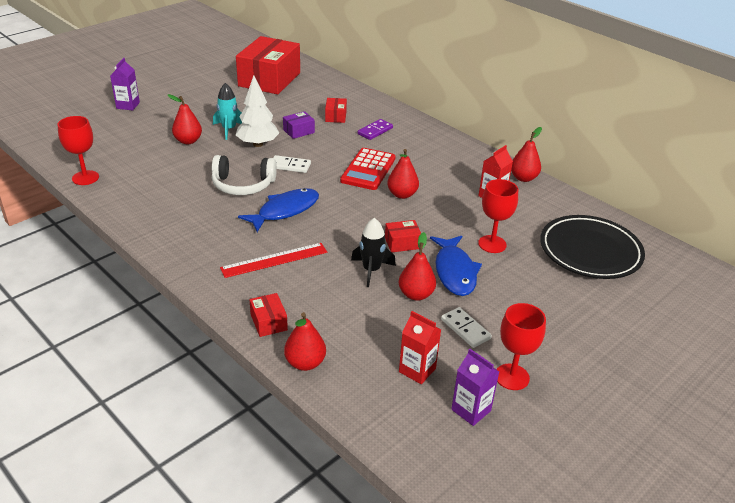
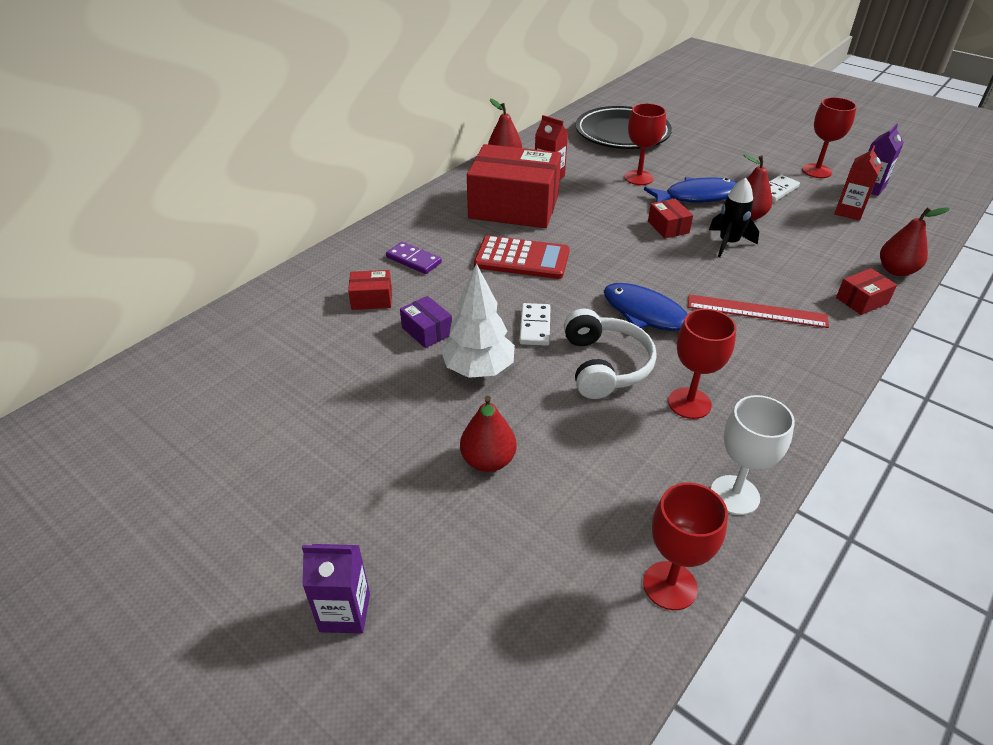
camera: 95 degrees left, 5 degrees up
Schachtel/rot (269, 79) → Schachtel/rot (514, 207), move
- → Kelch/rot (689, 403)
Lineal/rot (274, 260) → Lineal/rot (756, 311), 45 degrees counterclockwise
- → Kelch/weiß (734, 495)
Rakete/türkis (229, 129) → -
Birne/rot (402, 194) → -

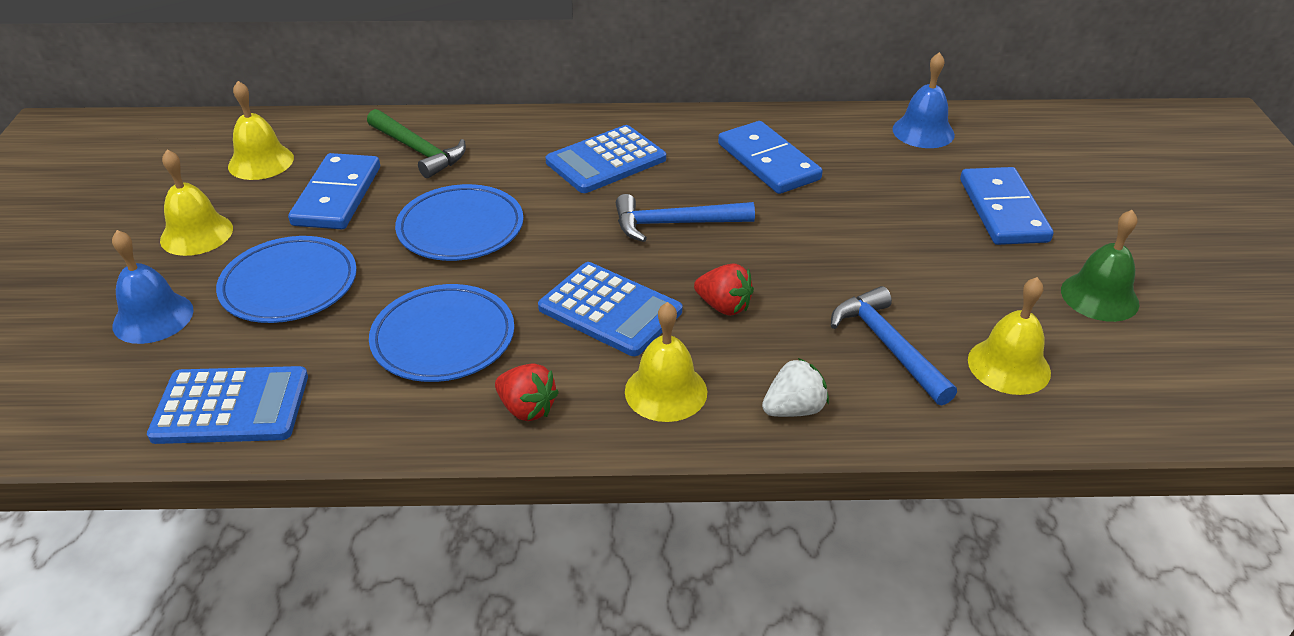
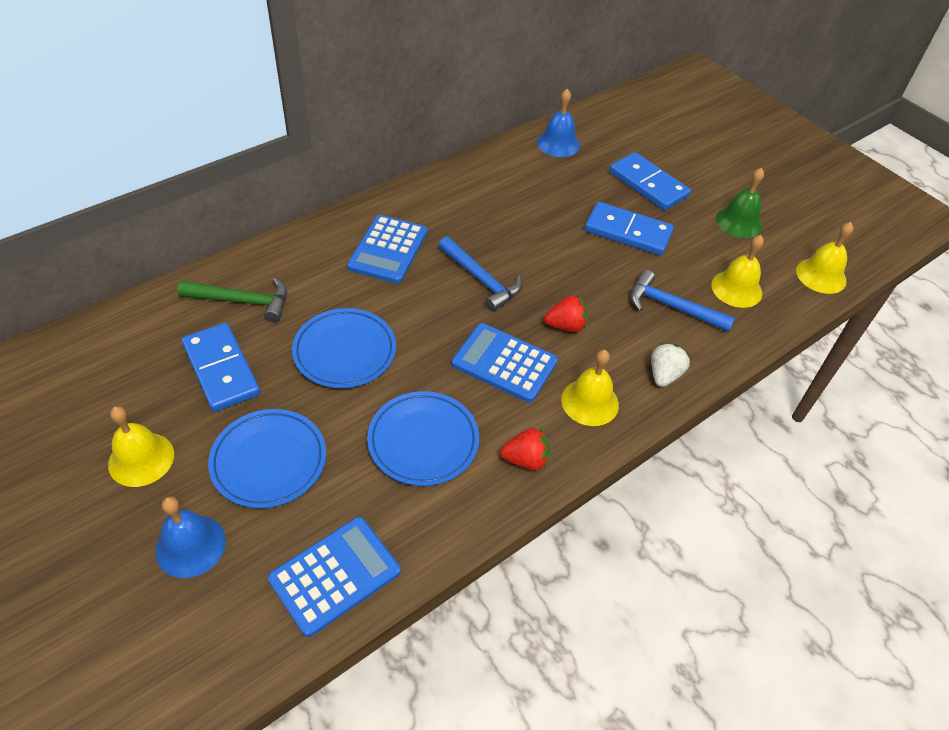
camera: 40 degrees left, 10 degrees up
Hammer/blau (675, 224) → Hammer/blau (481, 279), 90 degrees counterclockwise
Taschenrechner/blau (610, 310) → Taschenrechner/blau (504, 363), 150 degrees counterclockwise
Dominostein/blau (768, 162) → Dominostein/blau (627, 232), move
Glocke/gelb (261, 162) → Glocke/gelb (821, 275), move

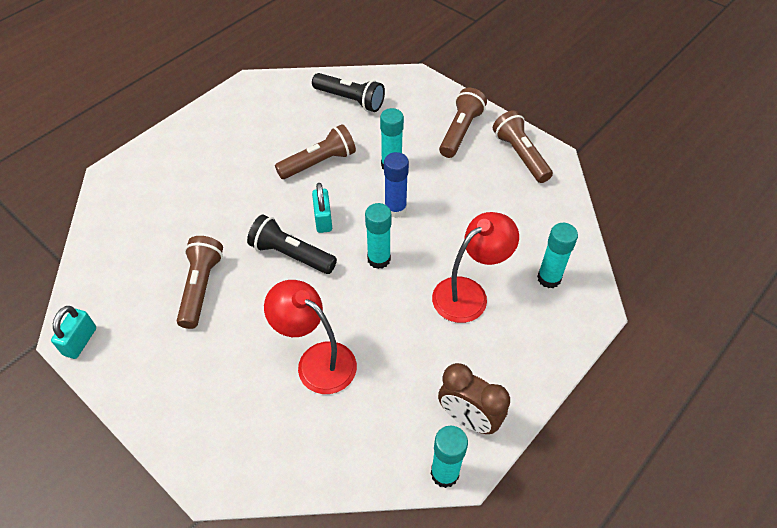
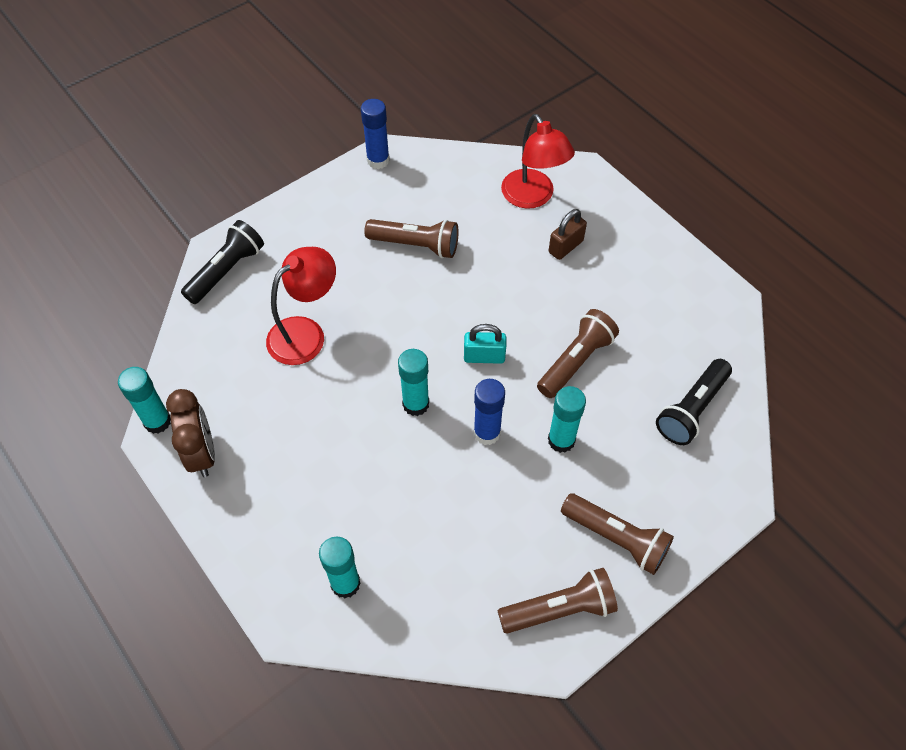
camera: 100 degrees right, 5 degrees up
Wecker/braun (468, 418) → Wecker/braun (202, 453), 120 degrees clockwise
Taschenlampe/schwarz (291, 254) → Taschenlampe/schwarz (227, 271), move
Vorhängeschloss/türkis (80, 341) → Klebestift/blau (378, 160)
Lampe/rot (469, 293) → Lampe/rot (533, 197), move
Taschenlampe/braun (319, 163) → Taschenlampe/braun (576, 361), 120 degrees counterclockwise
- → Vorhängeschloss/braun (565, 247)

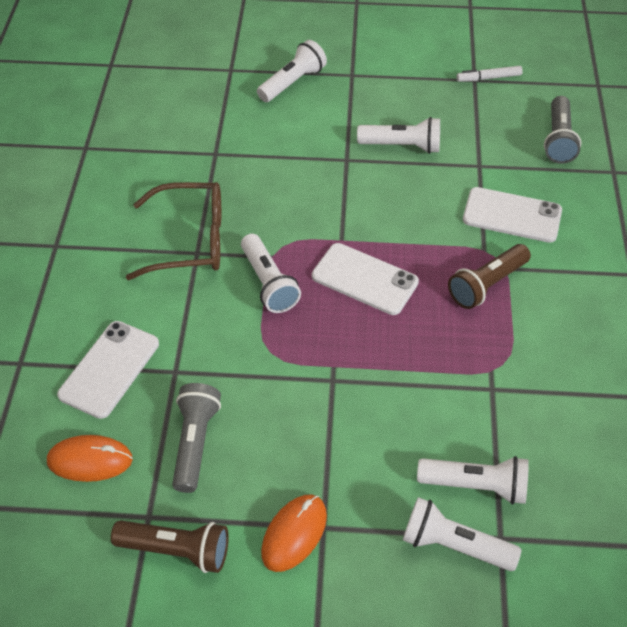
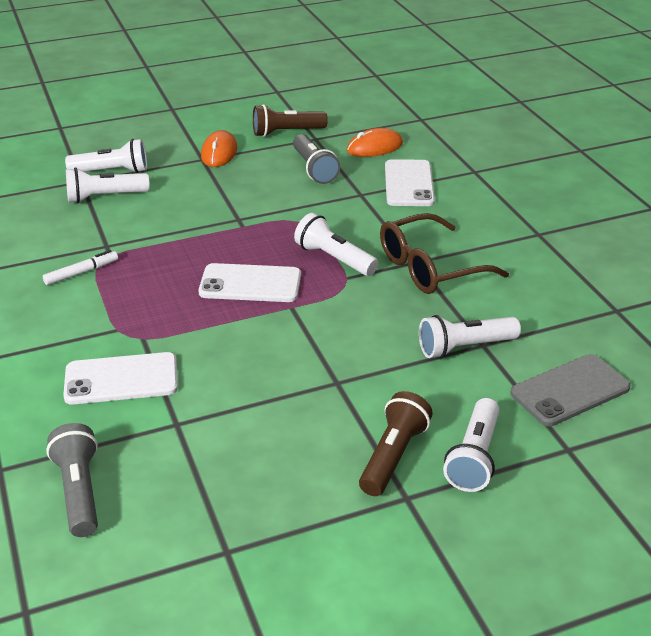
camera: 155 degrees right, 15 degrees down
Filzstift/weiß (488, 78) → Filzstift/weiß (81, 272), move
Taschenlampe/braun (486, 285) → Taschenlampe/braun (393, 456), move
Taschenlampe/weiß (402, 146) → Taschenlampe/weiß (464, 347), move
- → Handy/grau (570, 390)

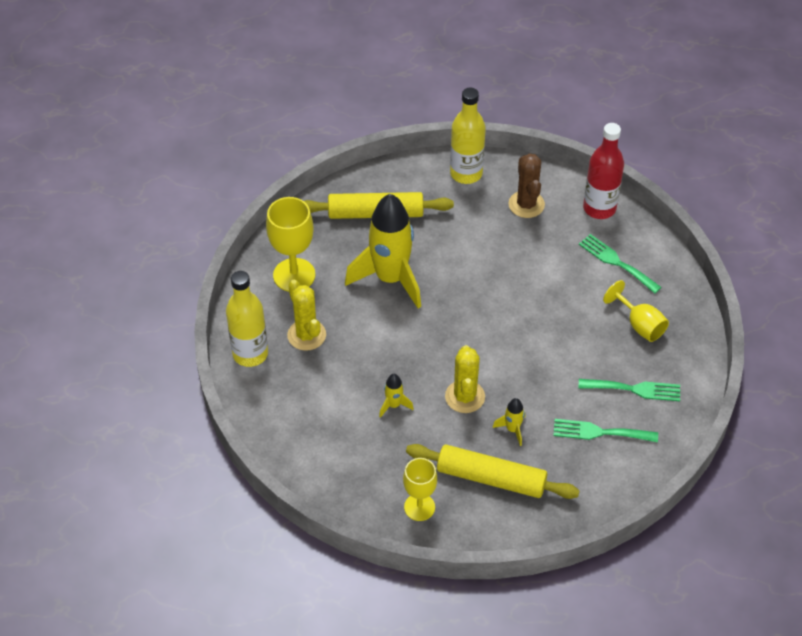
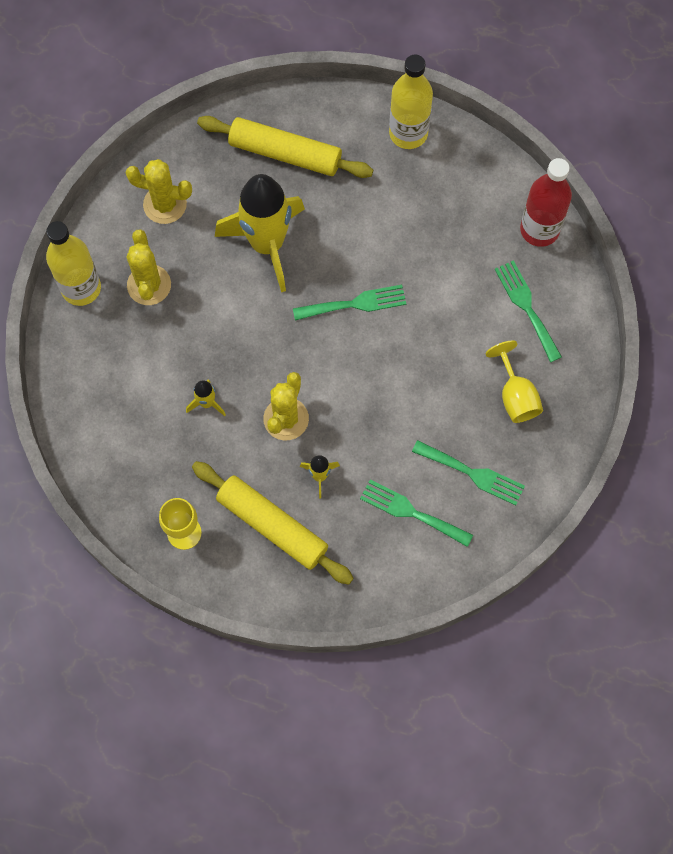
camera: 20 degrees right, 20 degrees up
Kelch/gelb (294, 275) → Kaktus/gelb (165, 204)
- → Gabel/grün (355, 304)
Kaktus/braun (526, 204) → -

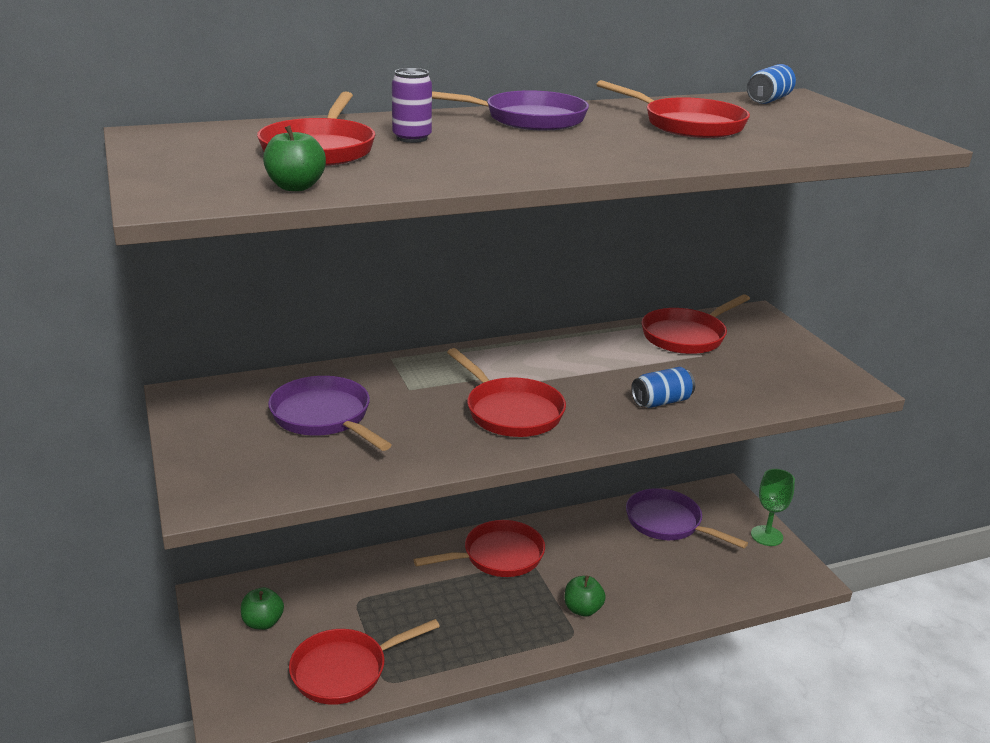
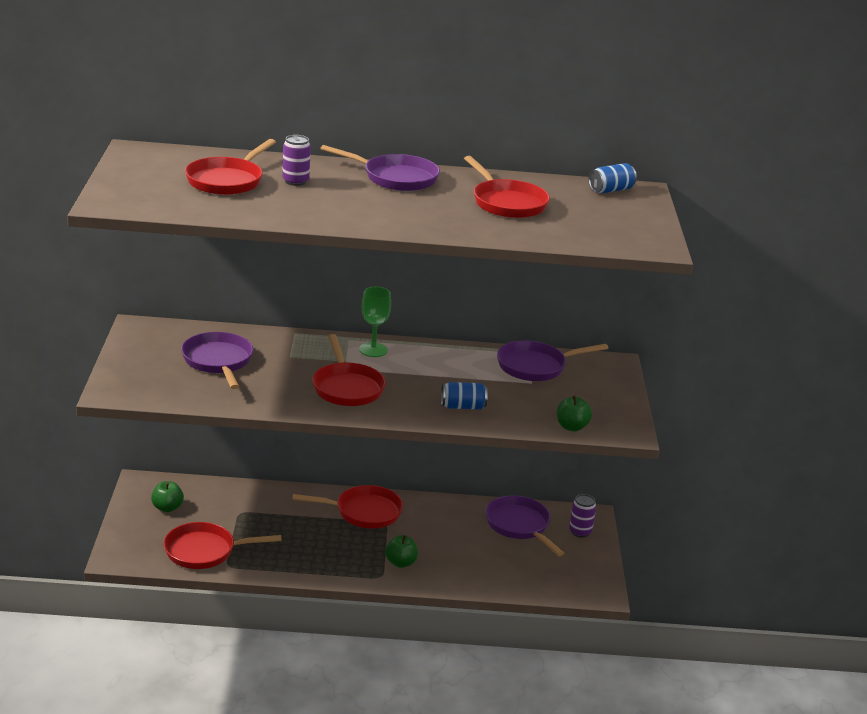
camera: 20 degrees right, 0 degrees up
Kelch/grün (766, 536) → Kelch/grün (373, 350), move
Pfanne/rot (686, 336) → Pfanne/lila (535, 366)
Apfel/grün (295, 187) → Apfel/grün (571, 427), move
- → Dose/lila (580, 532)

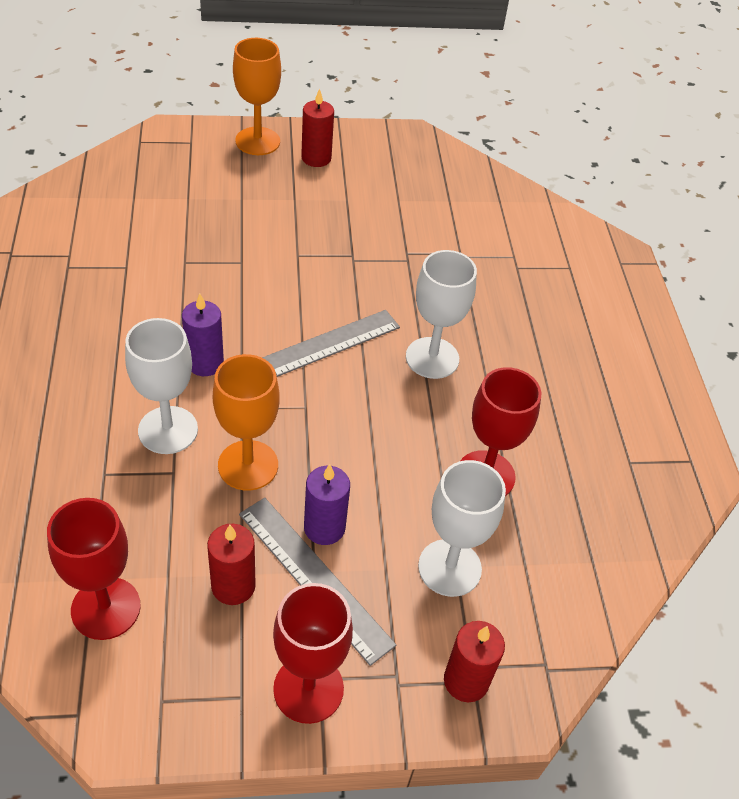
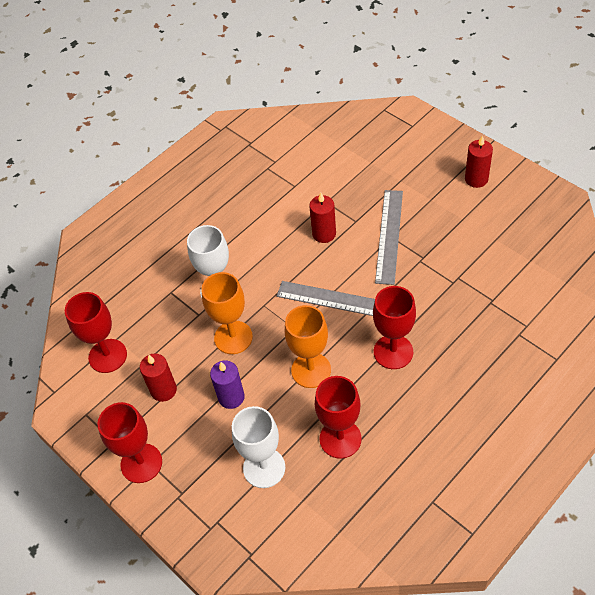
camera: 60 degrees right, 5 degrees up
Kelch/orange (257, 141) → Kelch/orange (311, 370), move
Kerze/rot (466, 681) → Kerze/rot (324, 234), move
Kelch/weiß (432, 358) → Kelch/rot (393, 352)
Lineal/grau (314, 577) → Lineal/grau (389, 236), move
Kerze/lila (205, 363) → -

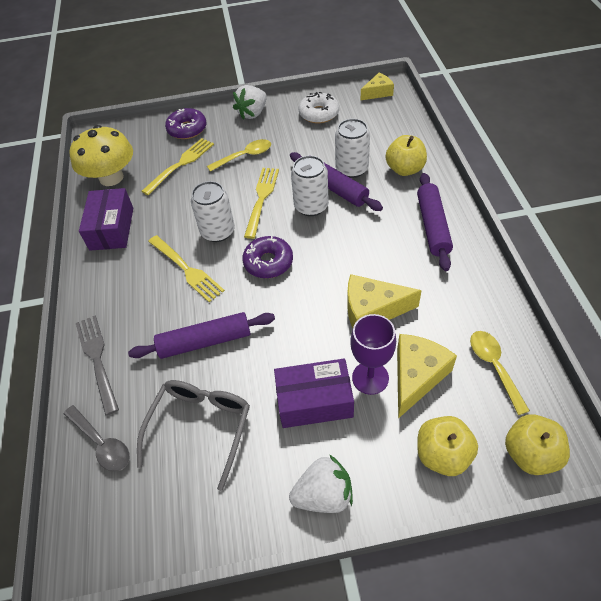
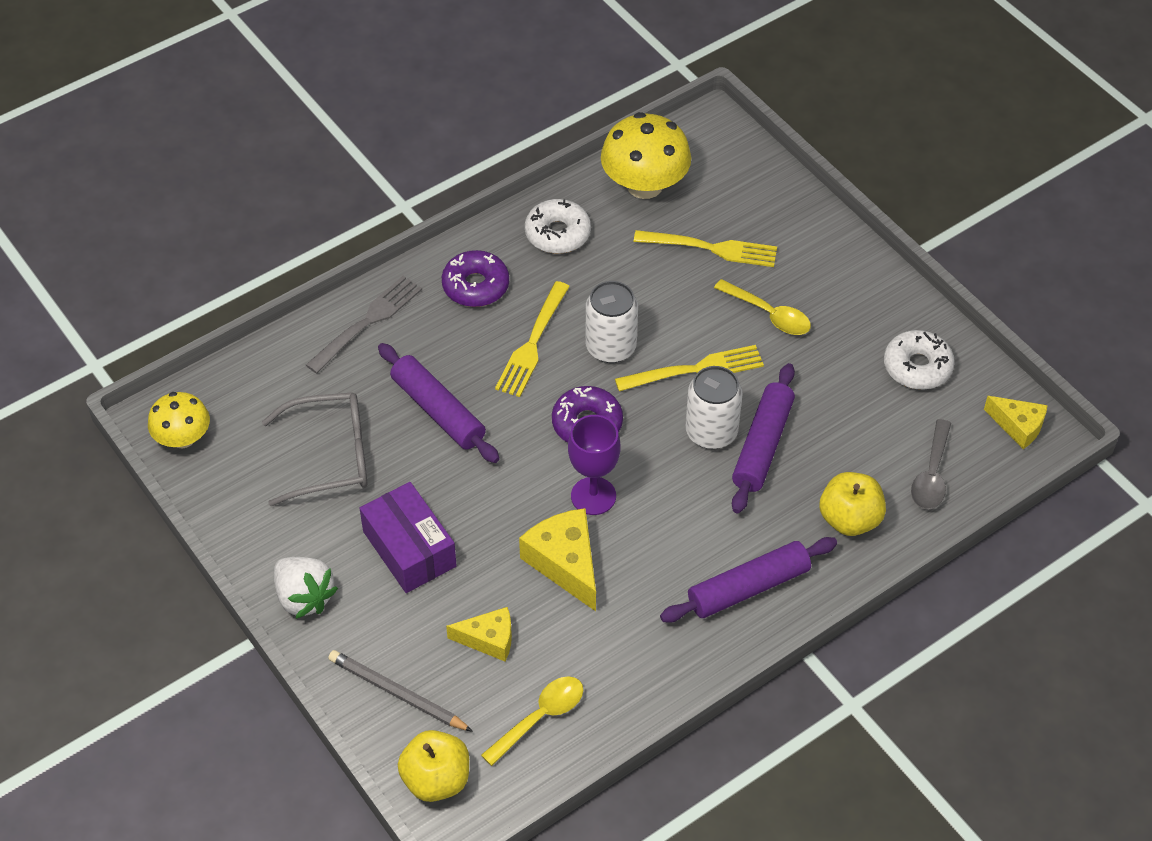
camera: 60 degrees right, 0 degrees up
- → Pilz/gelb (183, 438)
Apfel/gelb (442, 454) → Bleistift/grau (398, 693)
Donut/lila (187, 129) → Donut/lila (475, 286), move
Käse/gelb (416, 376) → Käse/gelb (489, 639), x0.64
Schachtel/lila (111, 228) → Donut/weiß (557, 233)
Kelch/lila (370, 378) → Kelch/lila (593, 496), move
Löffel/grau (102, 443) → Löffel/grau (931, 475), move
Erdbeere/weiß (252, 113) → -
Dose/weiß (351, 169) → -

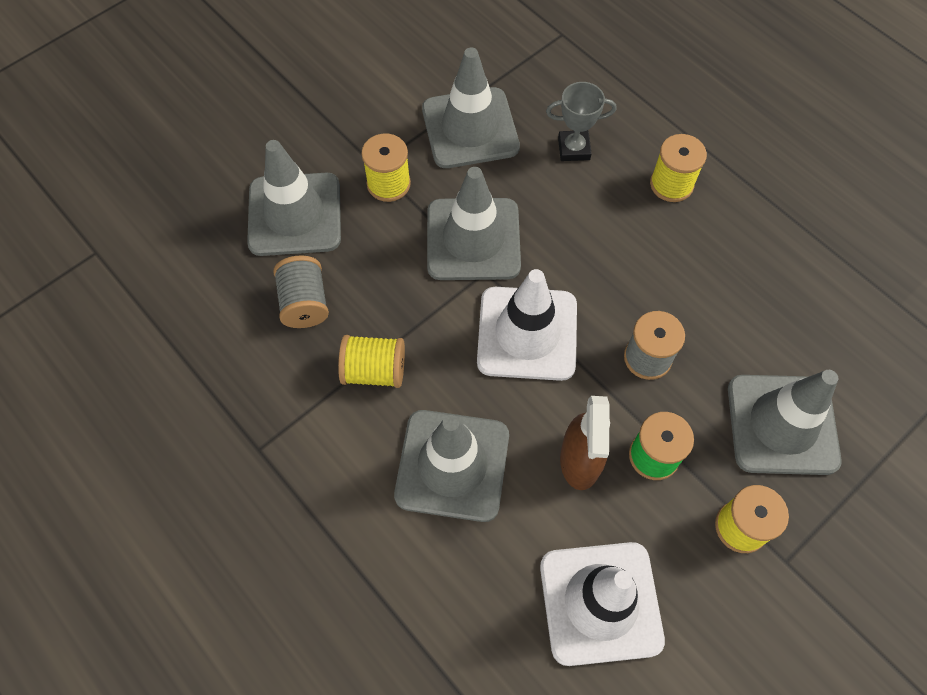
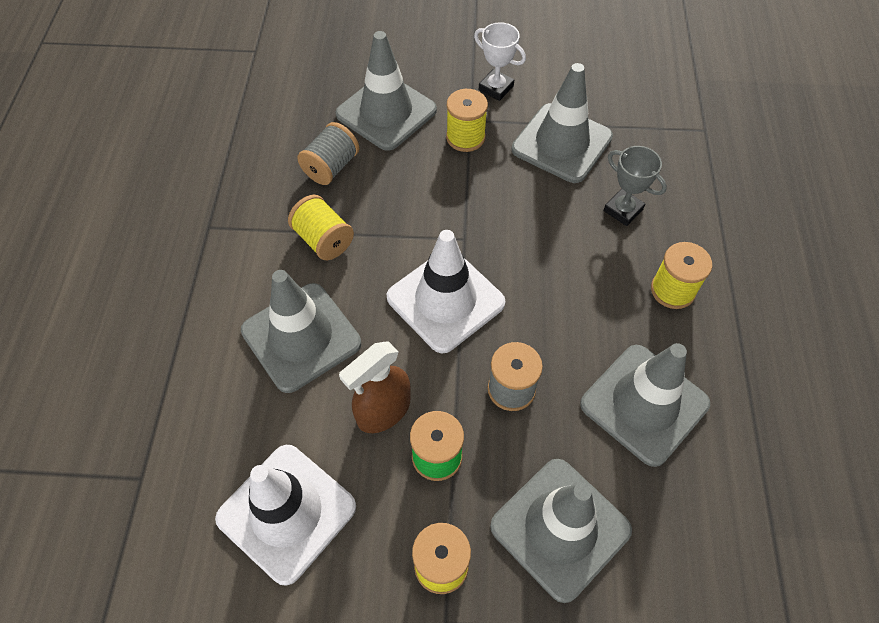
camera: 45 degrees right, 5 degrees down
- → Pokal/weiß (496, 88)
Leitkegel/grau (473, 239) → Leitkegel/grau (644, 404), move

